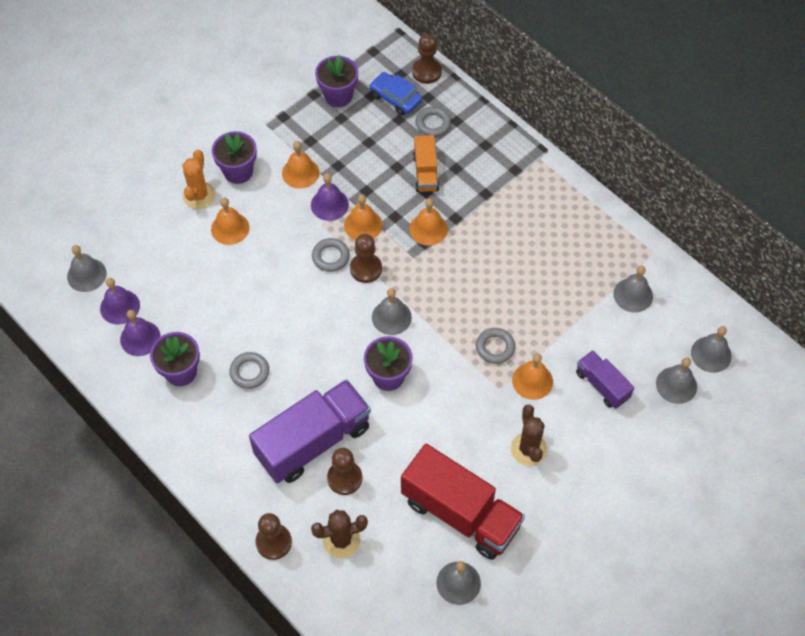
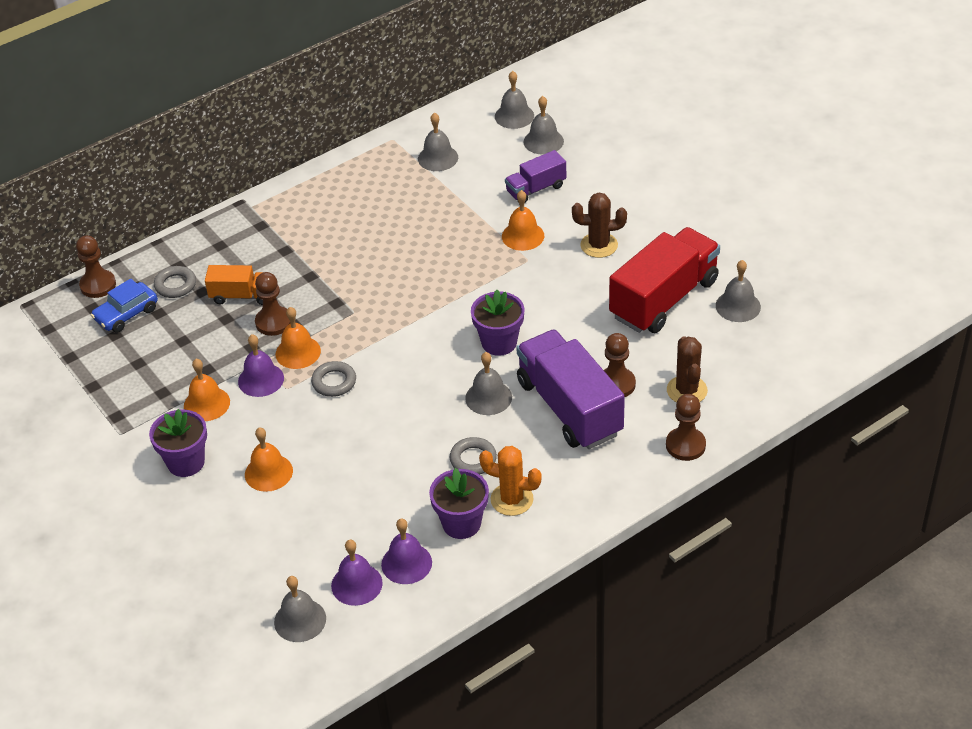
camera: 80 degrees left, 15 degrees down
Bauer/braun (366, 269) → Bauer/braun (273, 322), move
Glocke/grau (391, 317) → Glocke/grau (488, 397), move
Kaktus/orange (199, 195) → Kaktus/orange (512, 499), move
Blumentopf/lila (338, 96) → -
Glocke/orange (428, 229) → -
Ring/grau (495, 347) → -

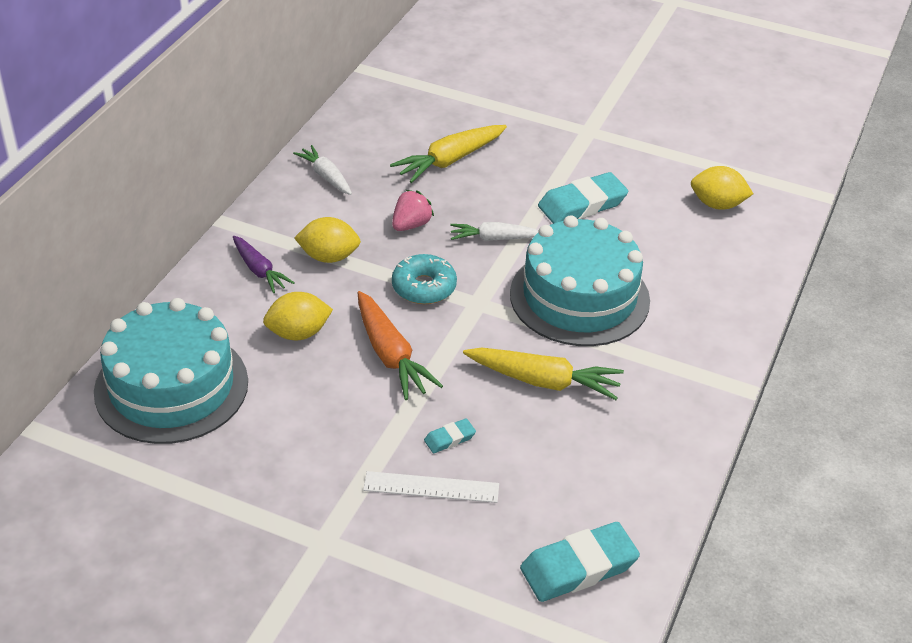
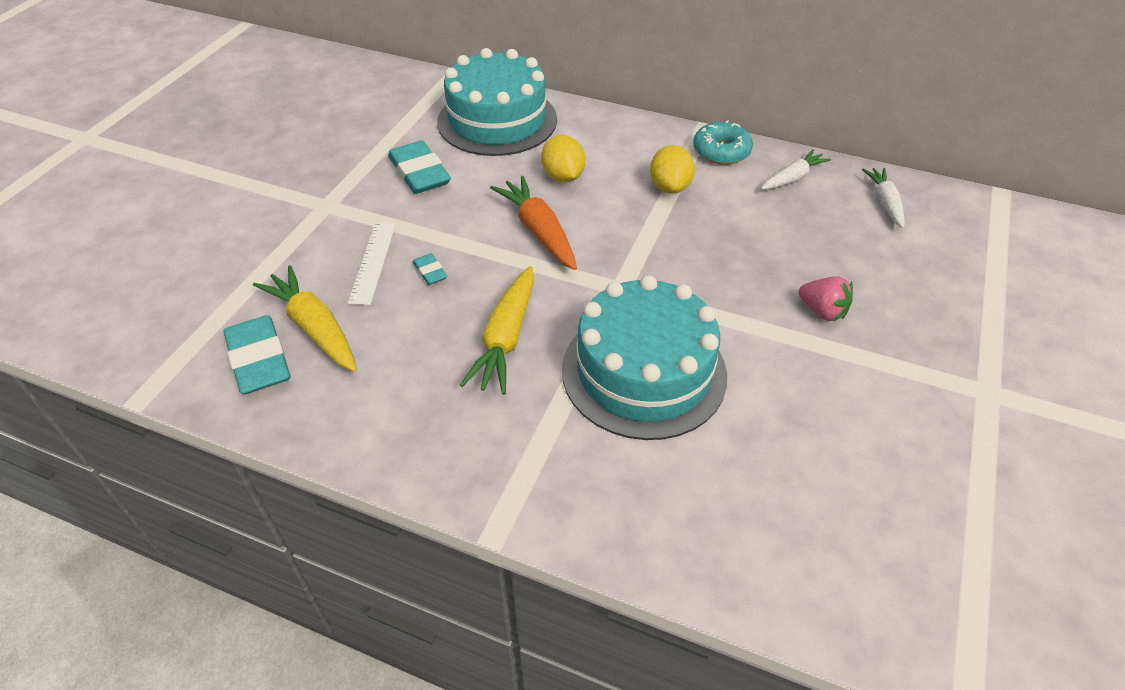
camera: 90 degrees right, 5 degrees up
Karotte/gelb (450, 160) → Karotte/gelb (314, 328), move
Radiergummi/türkis (582, 204) → Radiergummi/türkis (419, 173), move
Karotte/orange (390, 355) → Karotte/orange (539, 231), 90 degrees clockwise
Donut/türkis (424, 287) → Donut/türkis (721, 151), move
Erdbeere/rosa (411, 225) → Erdbeere/rosa (822, 311), move
Karotte/weiß (494, 238) → Karotte/weiß (885, 202), move
Karotte/lila (259, 270) → -
Zitrone/gelb (717, 204) → -

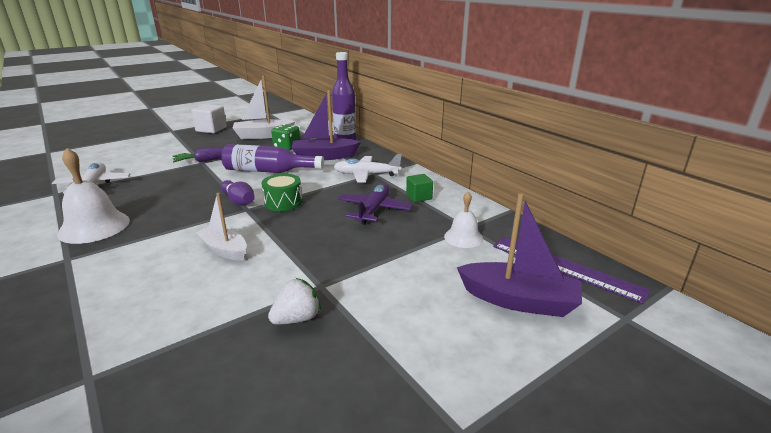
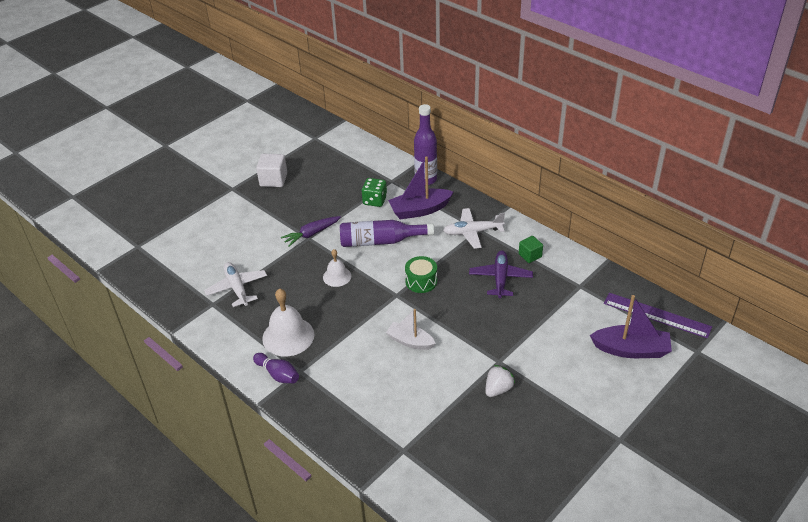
camera: 10 degrees left, 15 degrees up
Bowlingkegel/lila (239, 201) → Bowlingkegel/lila (278, 374), move
Glocke/weiß (463, 237) → Glocke/weiß (337, 276), move
Boot/weiß (263, 135) → -

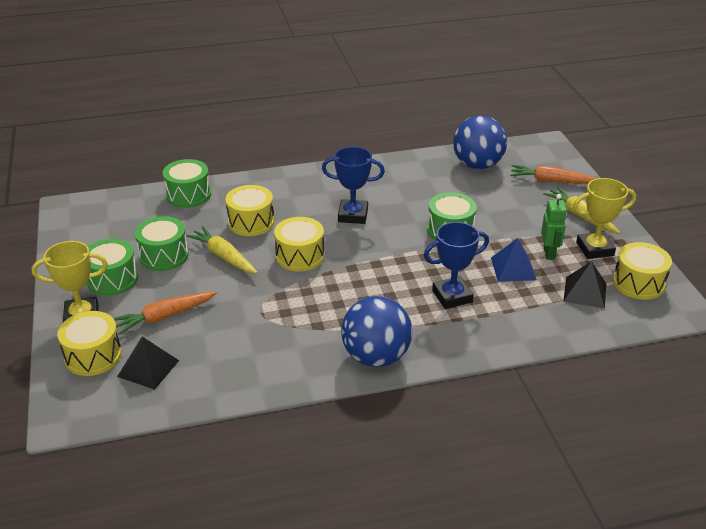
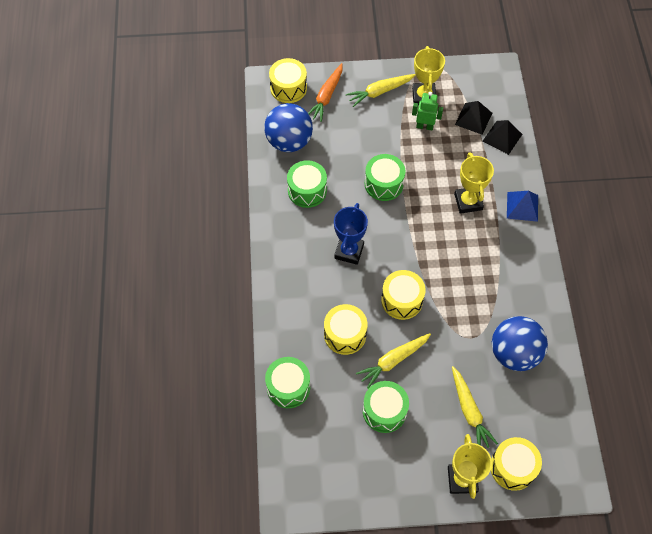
camera: 80 degrees left, 25 degrees up
Trommel/gelb (638, 283) → Trommel/gelb (288, 88), move
Trommel/grün (112, 279) → Trommel/grün (307, 190), move
Karotte/orange (165, 316) → Karotte/gelb (469, 411)
Pokal/blau (452, 296) → Pokal/gelb (468, 202)
Pyramide/schwarz (148, 368) → Pyramide/schwarz (502, 137), move
Ball/blau (376, 356) → Ball/blau (514, 353), move
Pyramide/blau (513, 268) → Pyramide/blau (522, 206), move

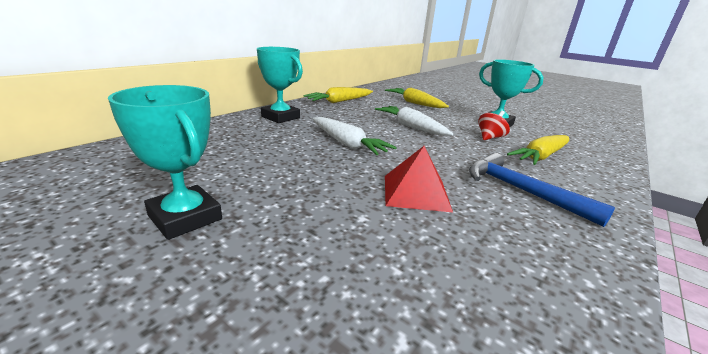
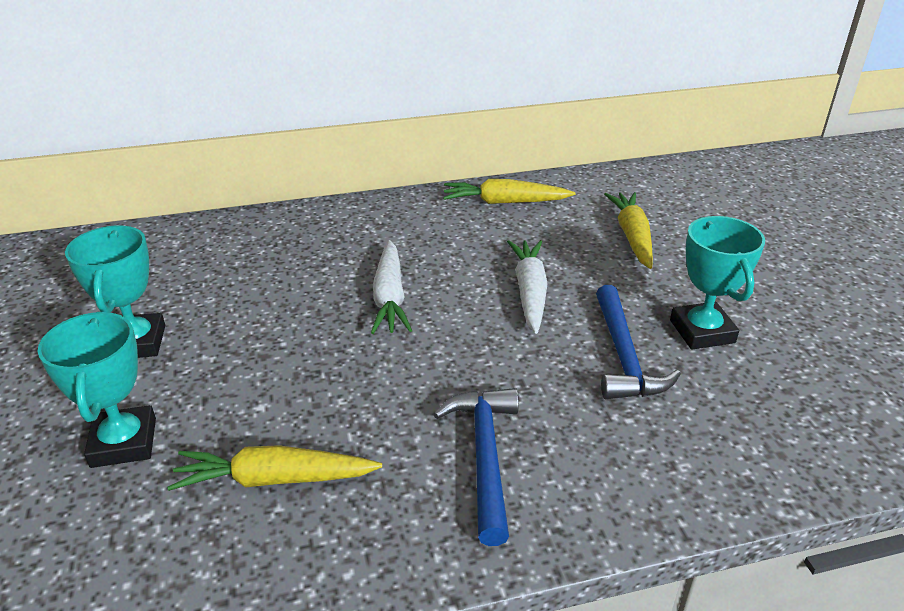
camera: 40 degrees right, 10 degrees up
Pokal/türkis (280, 117) → Pokal/türkis (124, 442), move
Karotte/gelb (541, 157) → Karotte/gelb (274, 479), move
Kreisel/rot (490, 138) → Hammer/blau (624, 356)
Pyramide/rot (415, 192) → -

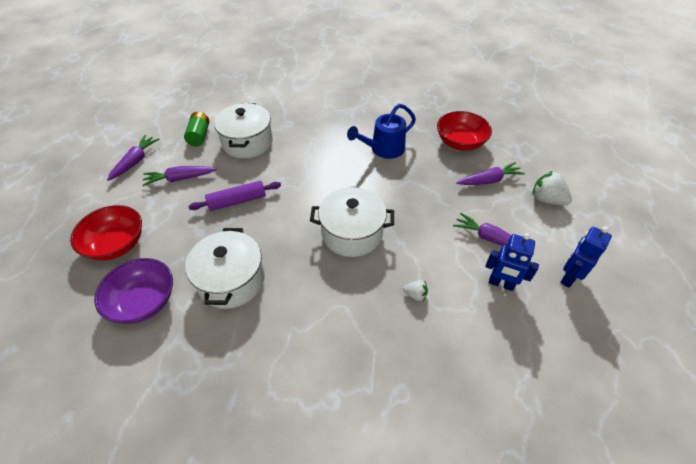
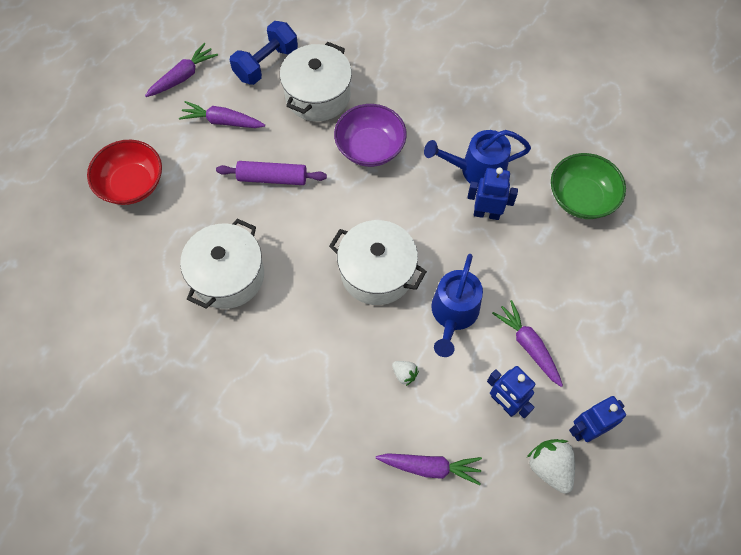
camera: 25 degrees right, 15 degrees up
Batterie/grün (199, 136) → Hantel/blau (266, 64)
Schüssel/lila (144, 301) → Schüssel/lila (370, 147), move
Karotte/lila (489, 180) → Karotte/lila (430, 467), move
- → Gießkanne/blau (453, 315)
- → Roboter/blau (486, 213)
Erdbeere/weiß (546, 199) → Erdbeere/weiß (549, 467), move
Schüssel/rot (460, 142) → Schüssel/grün (581, 198)

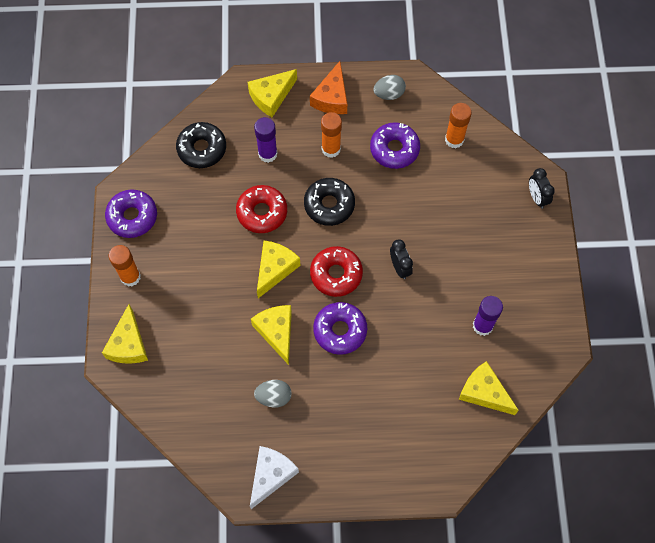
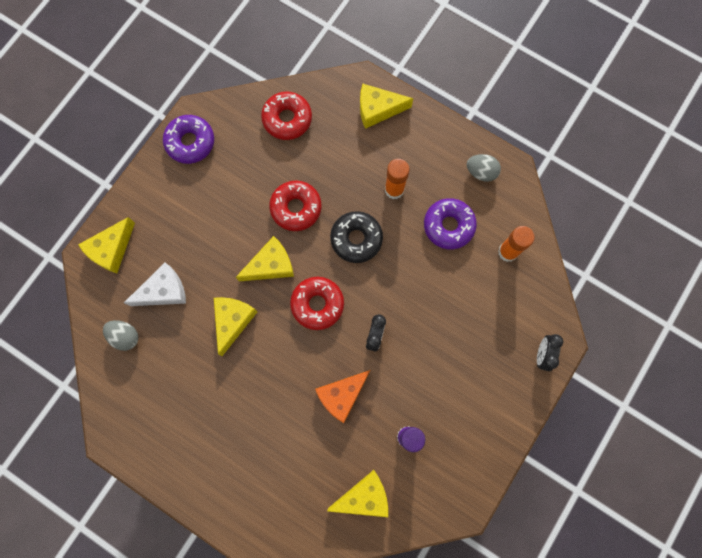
camera: 35 degrees right, 10 degrees up
Ei/grau (274, 397) → Ei/grau (125, 336), move
Käse/weiß (271, 475) → Käse/weiß (164, 291), move
Donut/schwarz (202, 149) → Donut/rot (287, 119)
Käse/orange (332, 98) → Käse/orange (342, 395), move
Käse/gelb (484, 392) → Käse/gelb (364, 496), 90 degrees clockwise
Klebestift/orange (130, 277) → -
Klebestift/lila (267, 154) → -
Donut/lila (340, 330) → -

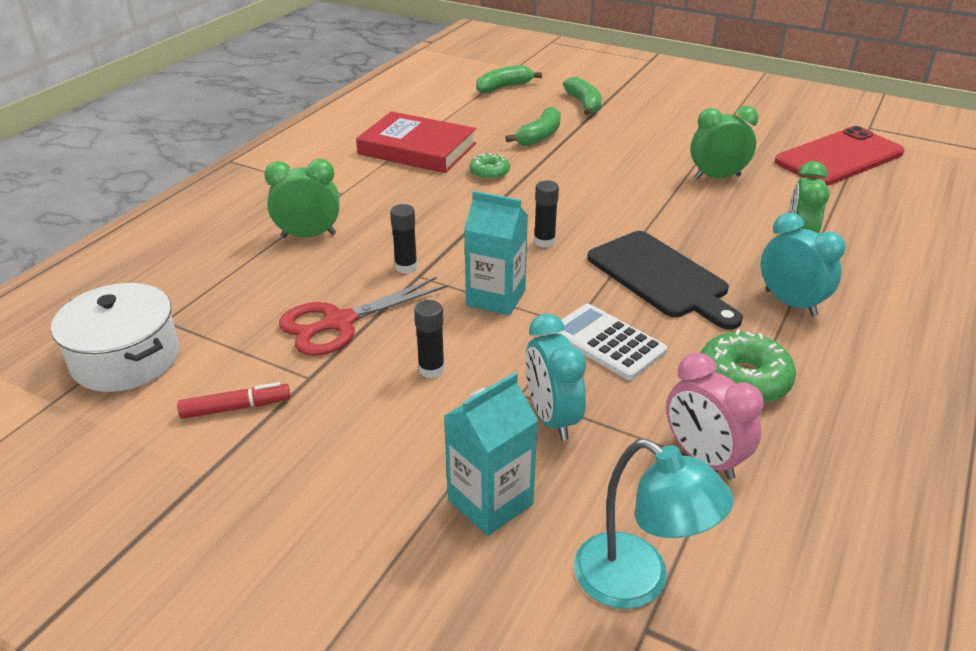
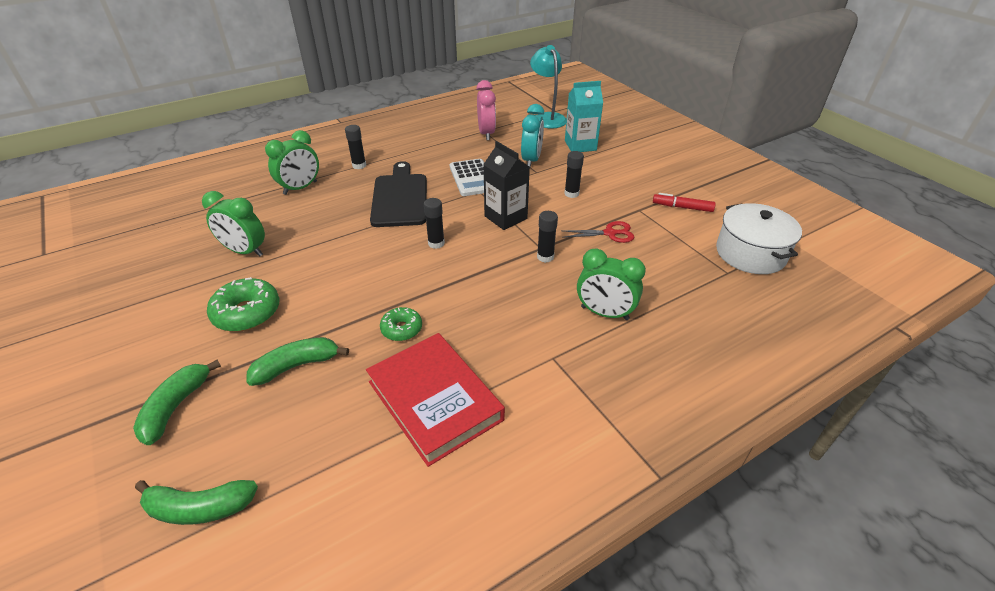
camera: 150 degrees left, 5 degrees up
Donut/grün (743, 379) → Donut/grün (247, 313), move
Wecker/türkis (790, 303) → Klebestift/schwarz (359, 165)
Getränkekarton/türkis (496, 298) → Getränkekarton/schwarz (505, 217)
Schere/rot (339, 323) → Schere/rot (610, 233), x0.62
Handy/rot (839, 157) → -

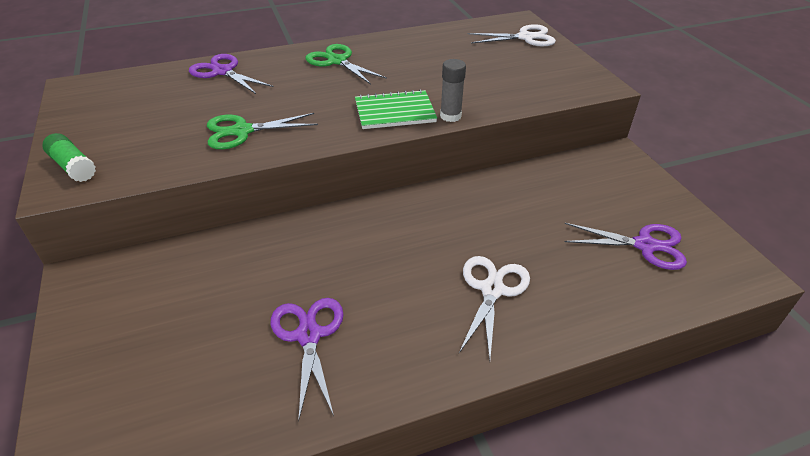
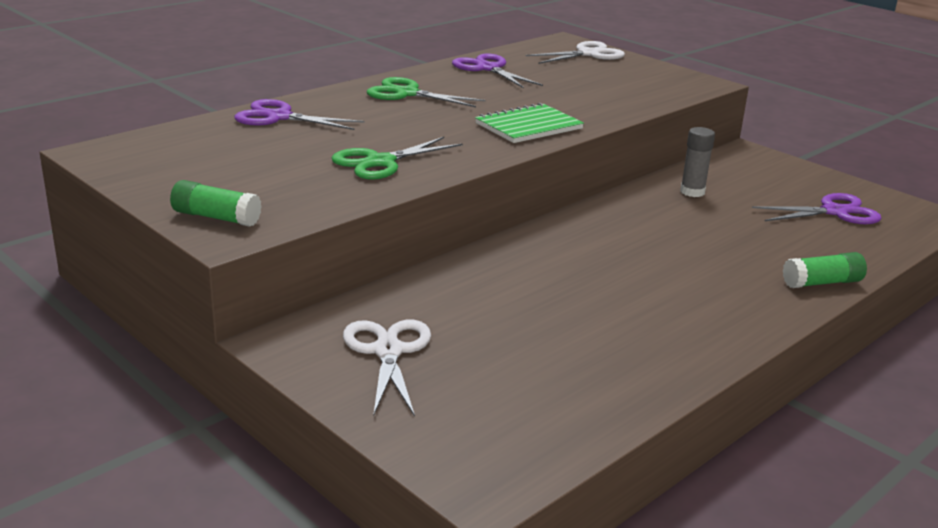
camera: 25 degrees left, 15 degrees down
Schere/weiß (492, 290) → Schere/weiß (388, 351), move
Schere/lila (308, 335) → Schere/lila (488, 68), move
Klebestift/grau (450, 116) → Klebestift/grau (692, 192), move
- → Klebestift/grün (822, 283)

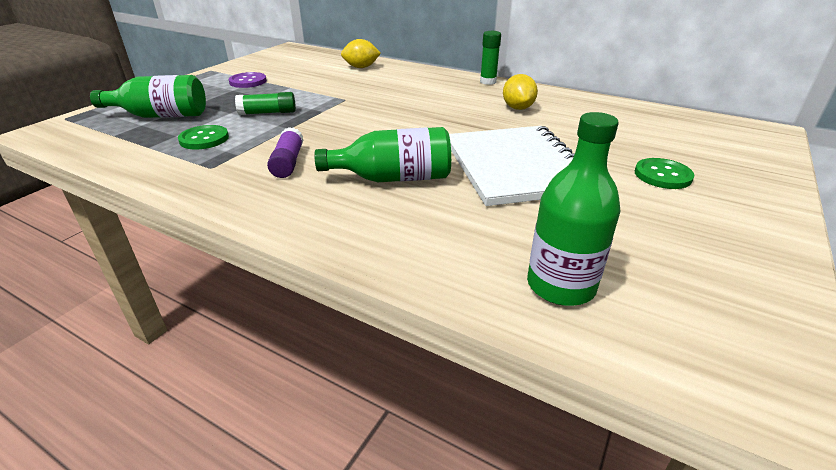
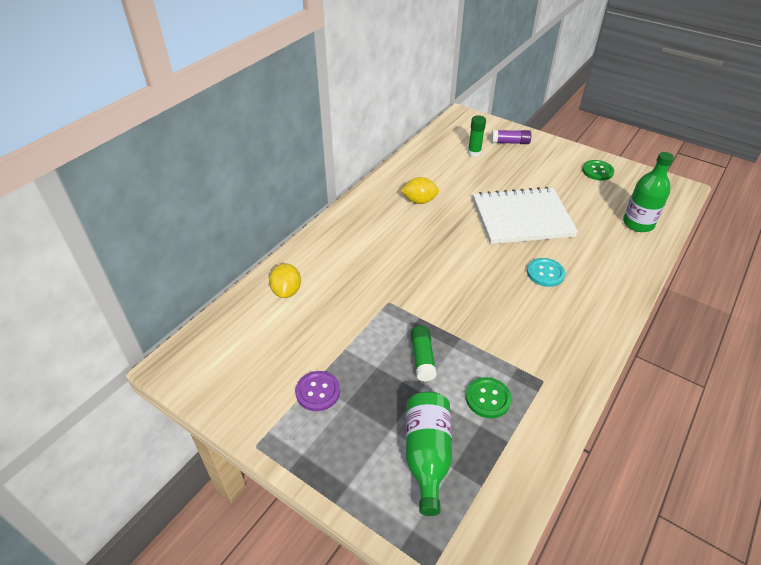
camera: 85 degrees left, 10 degrees up
Klebestift/grün (488, 82) → Klebestift/grün (474, 153), move
Klebestift/lila (288, 162) → Klebestift/lila (510, 142), move
Flasche/grün (394, 178) → Knopf/türkis (545, 273)
Knopf/grün (662, 175) → Knopf/grün (597, 171), move

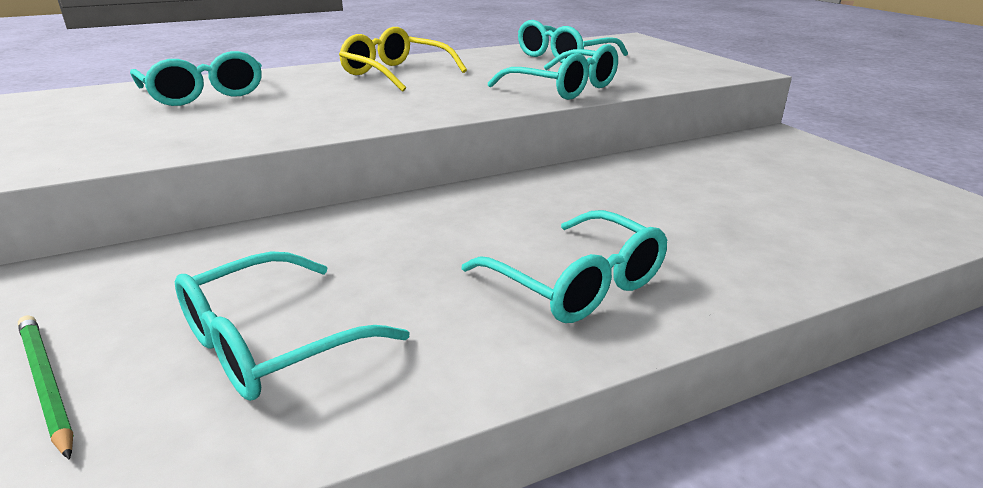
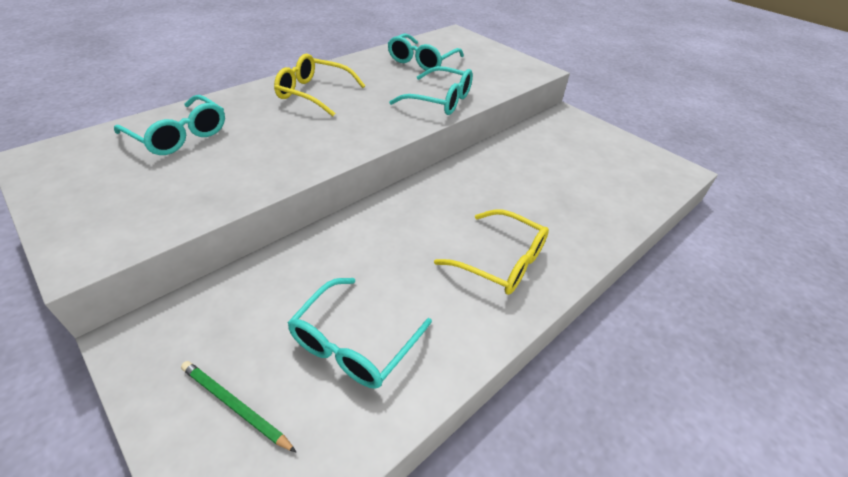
camera: 20 degrees left, 15 degrees up
Brille/türkis (577, 283) → Brille/gelb (501, 261)

